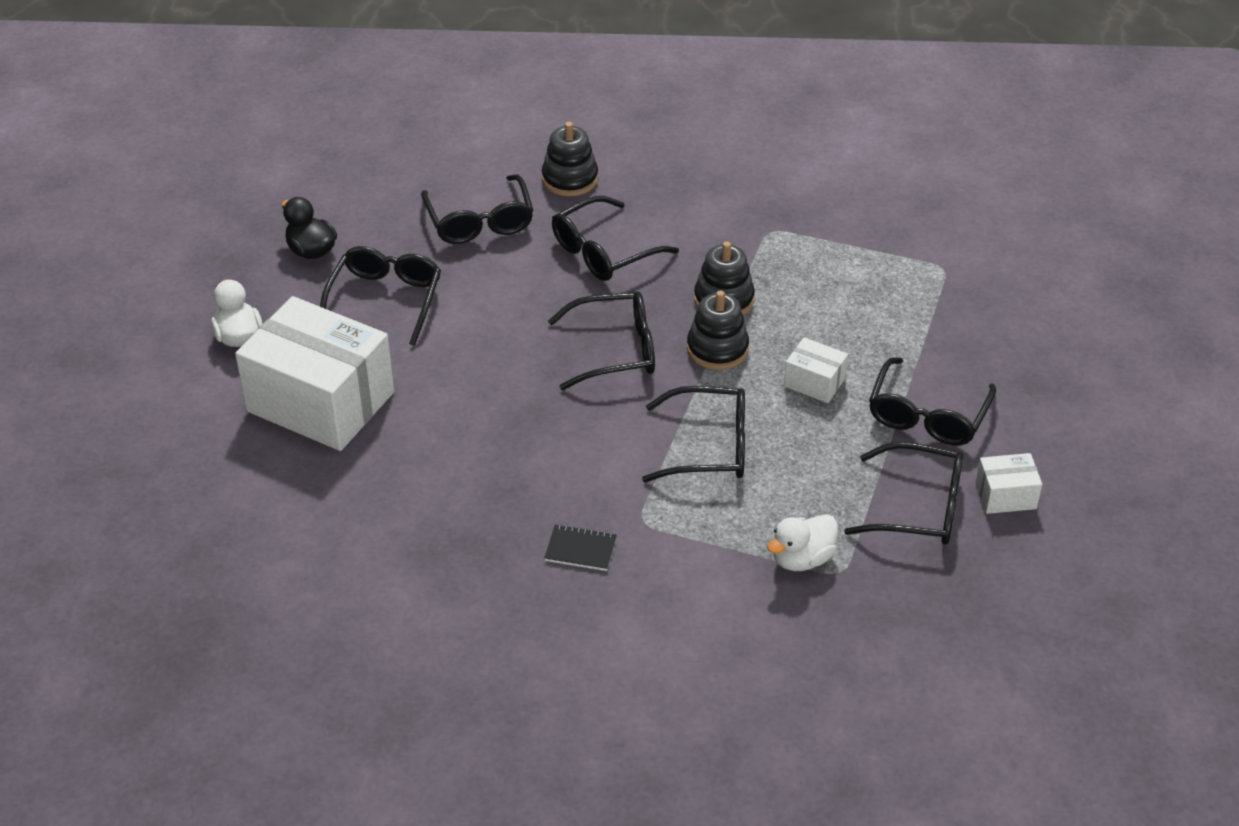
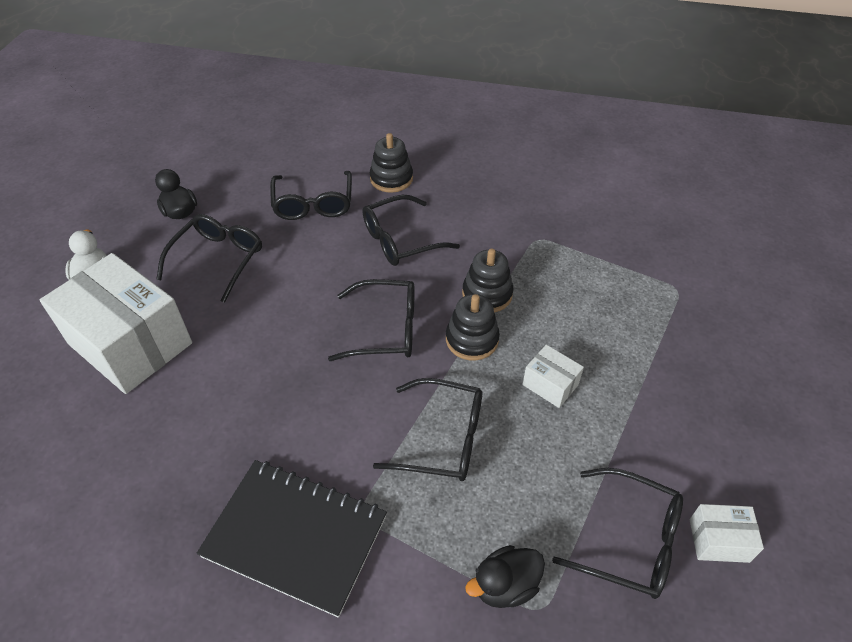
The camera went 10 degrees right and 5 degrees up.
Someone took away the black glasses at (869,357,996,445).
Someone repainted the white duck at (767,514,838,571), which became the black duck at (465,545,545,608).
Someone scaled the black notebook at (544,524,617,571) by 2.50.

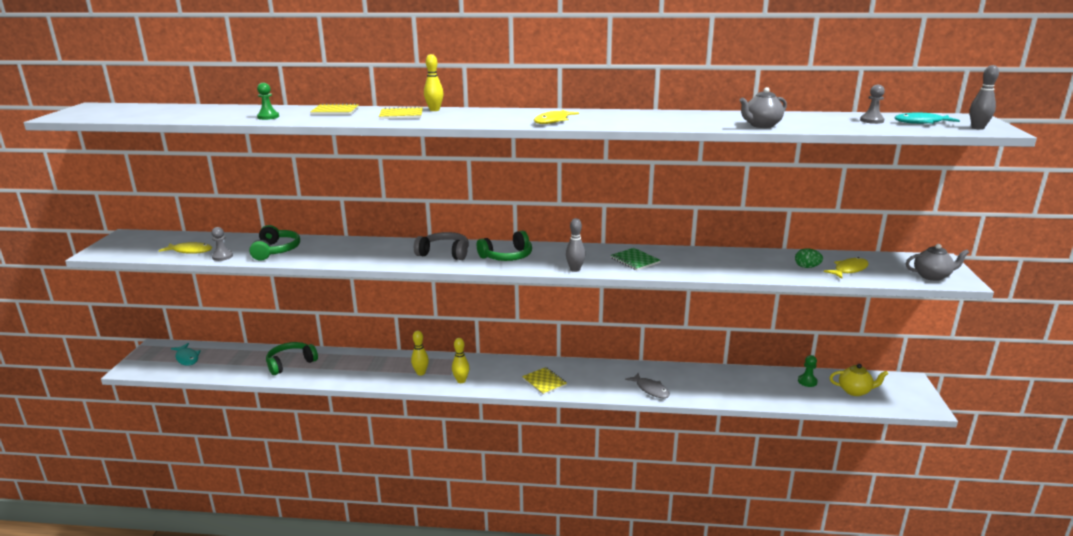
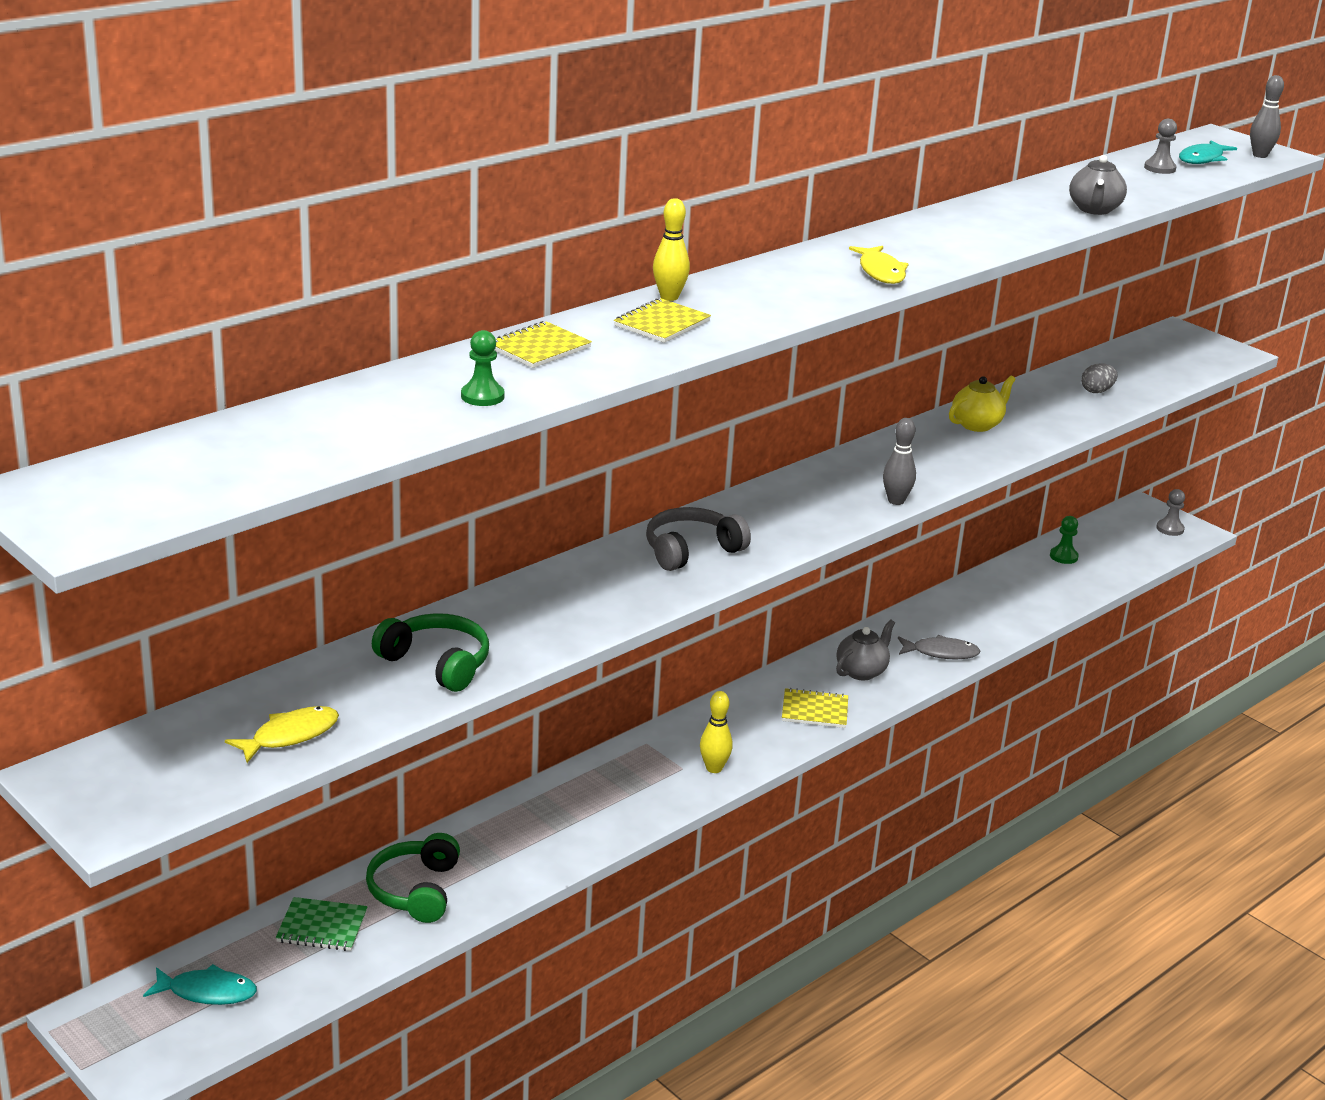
The camera went 50 degrees left and 5 degrees up.
Someone carried the grey pawn from (211,227,233,261) to (1156,489,1185,536).
Someone took away the green headphones at (477,230,532,261).
Someone carried the grey teapot from (906,244,969,281) to (836,620,895,680).
Someone carried the green notebook from (611,248,661,271) to (276,897,368,951).
Someone repainted the green egg at (795,248,823,268), which became the grey egg at (1081,363,1117,393).
Someone took away the yellow fish at (824,257,869,279).
Someone took away the yellow bowling pin at (411,331,429,376).
Someone carried the yellow teapot from (830,364,888,396) to (949,375,1016,432).

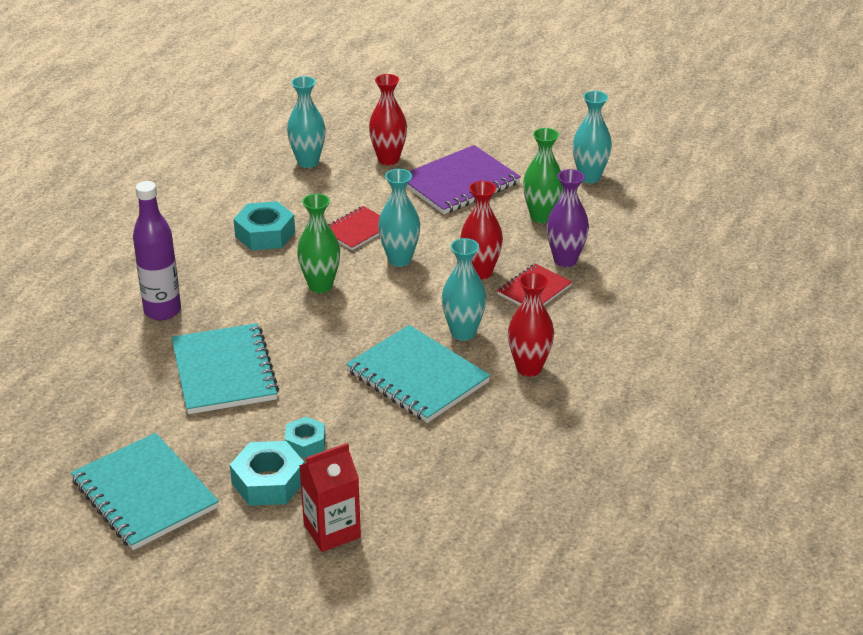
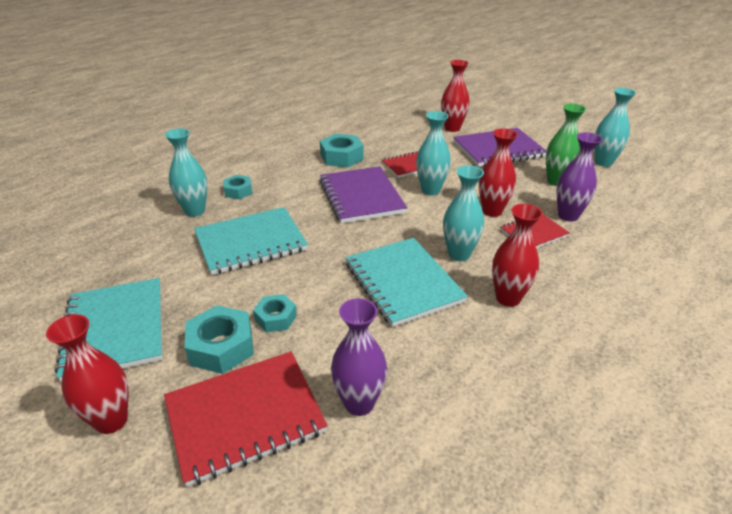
The camera went 20 degrees right and 0 degrees up.
Someone carried the turquoise vase from (287,76,326,168) to (165,128,207,217).
Someone swapped the purple bottle at (133,181,181,320) for the turquoise nut at (223,175,253,199).
Someone swapped the green vase at (297,194,340,293) for the purple notebook at (319,166,407,224).
Someone rotated the turquoise notebook at (171,323,279,414) by 60 degrees clockwise.
Someone swapped the red carton at (299,443,361,552) for the red notebook at (164,351,328,487).
Someone put down the purple vase at (331,298,387,416).
Someone put down the red vase at (46,314,128,434).

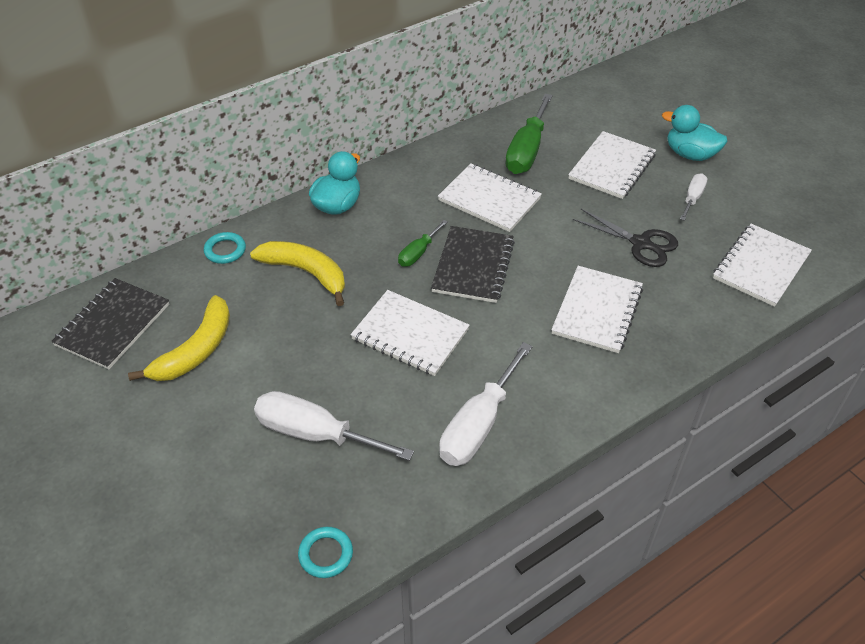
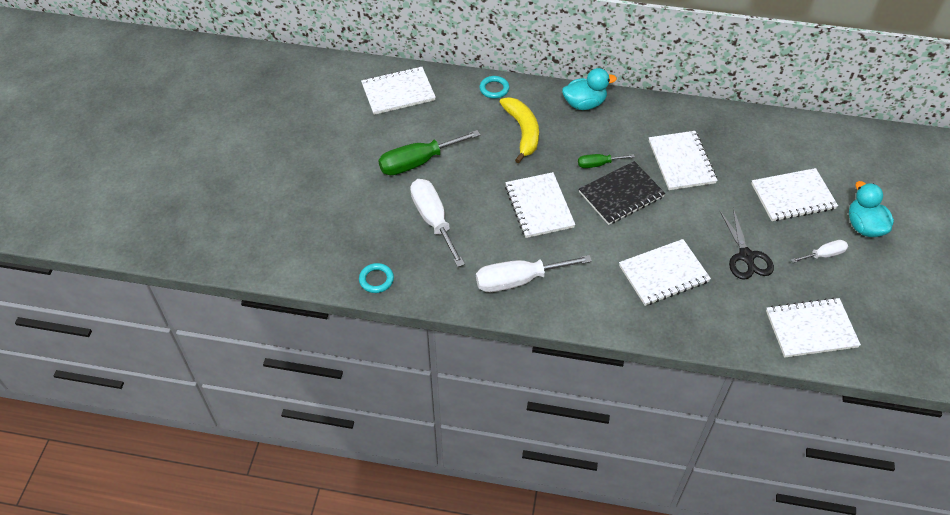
The camera went 45 degrees right and 5 degrees up.
Someone carried the green screwdriver from (505,94,553,174) to (378,130,480,175).
Someone repainted the black notebook at (51,278,169,369), which became the white notebook at (361,67,436,115).
Someone took away the yellow banana at (128,295,230,381).

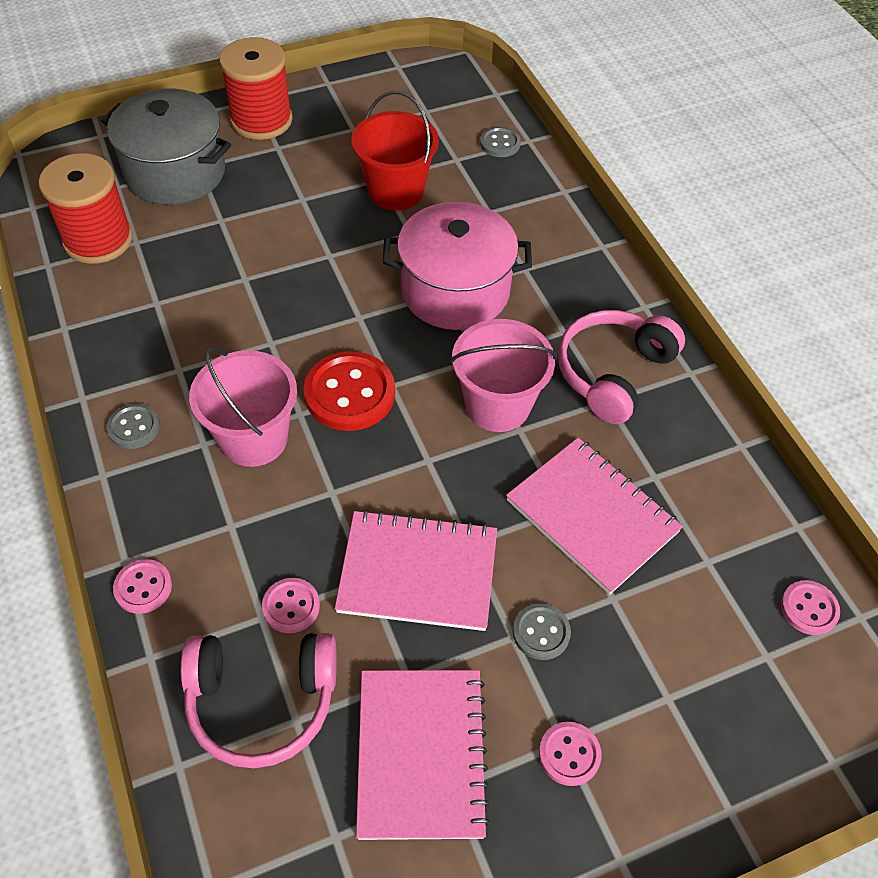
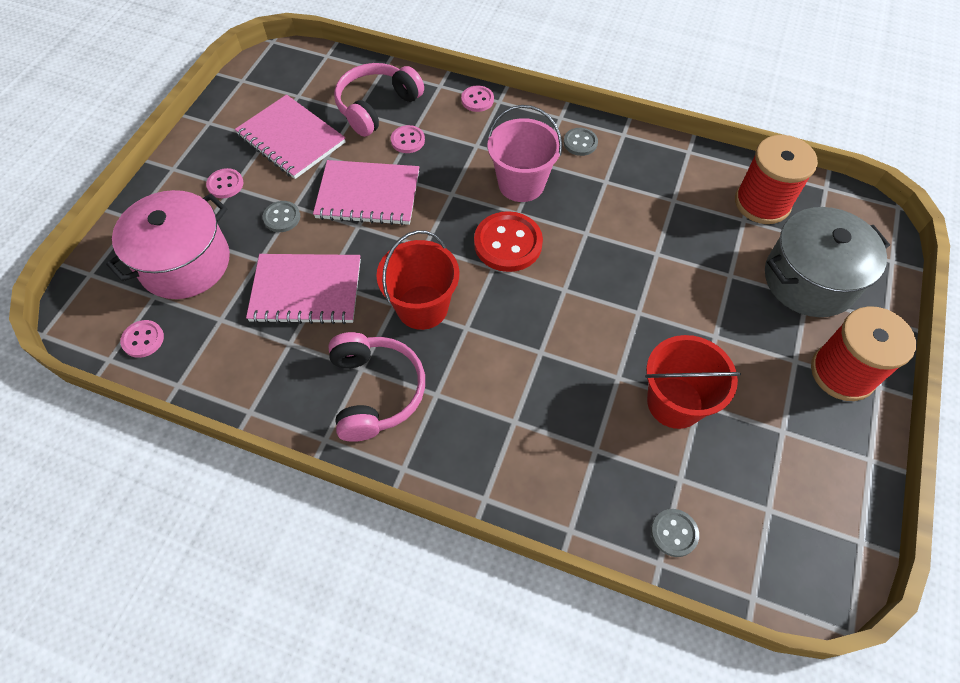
The camera went 135 degrees right and 5 degrees up.
Someone carried the pink pot from (383,202,532,330) to (106,190,230,299).
Someone repainted the pink bucket at (450,319,557,432), which became the red bucket at (376,230,459,330).
Someone rotated the pink notebook at (335,509,497,631) by 45 degrees clockwise.

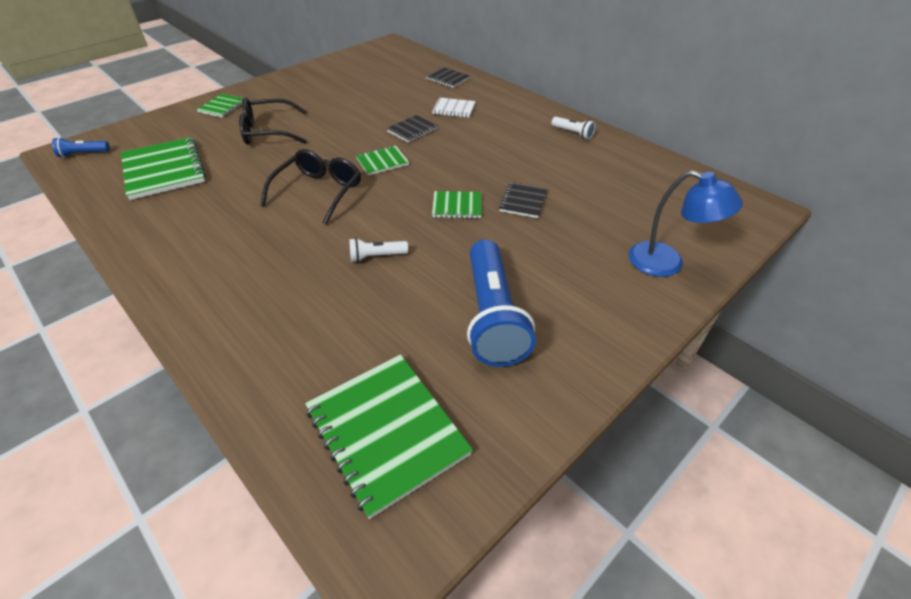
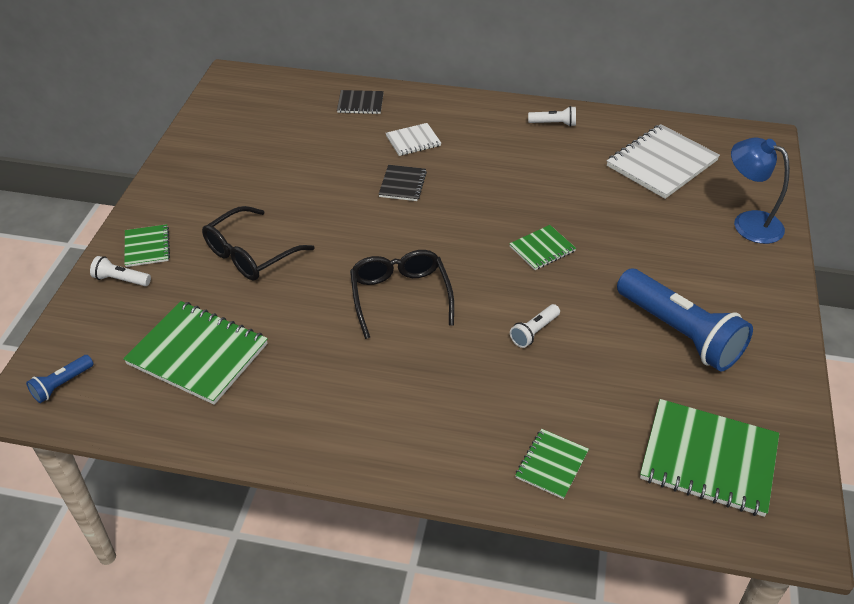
The camera went 35 degrees left and 0 degrees up.
Someone carried the green notebook from (356,145,409,175) to (515,429,589,499).
Someone rotated the blue lamp at (629,170,743,277) by 135 degrees counterclockwise.
Someone took away the black notebook at (499,182,548,218).
Someone put down the white notebook at (607,124,720,199).
Someone put down the white flashlight at (90,256,151,286).

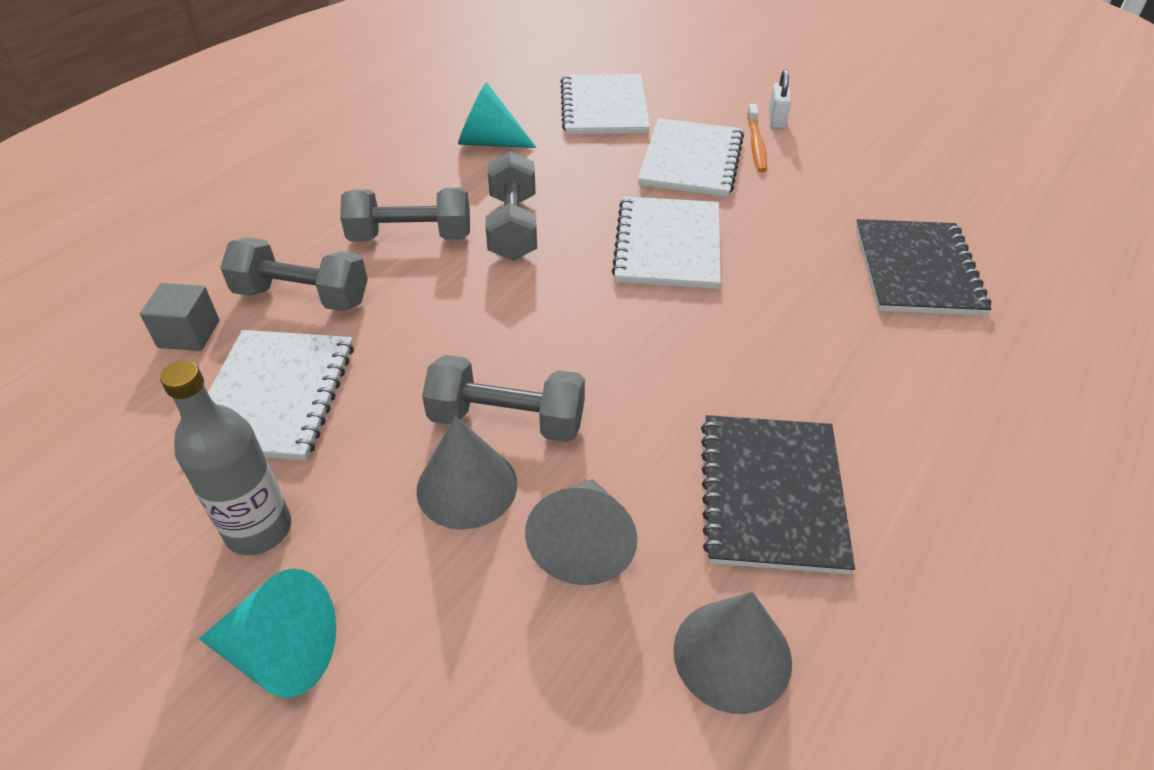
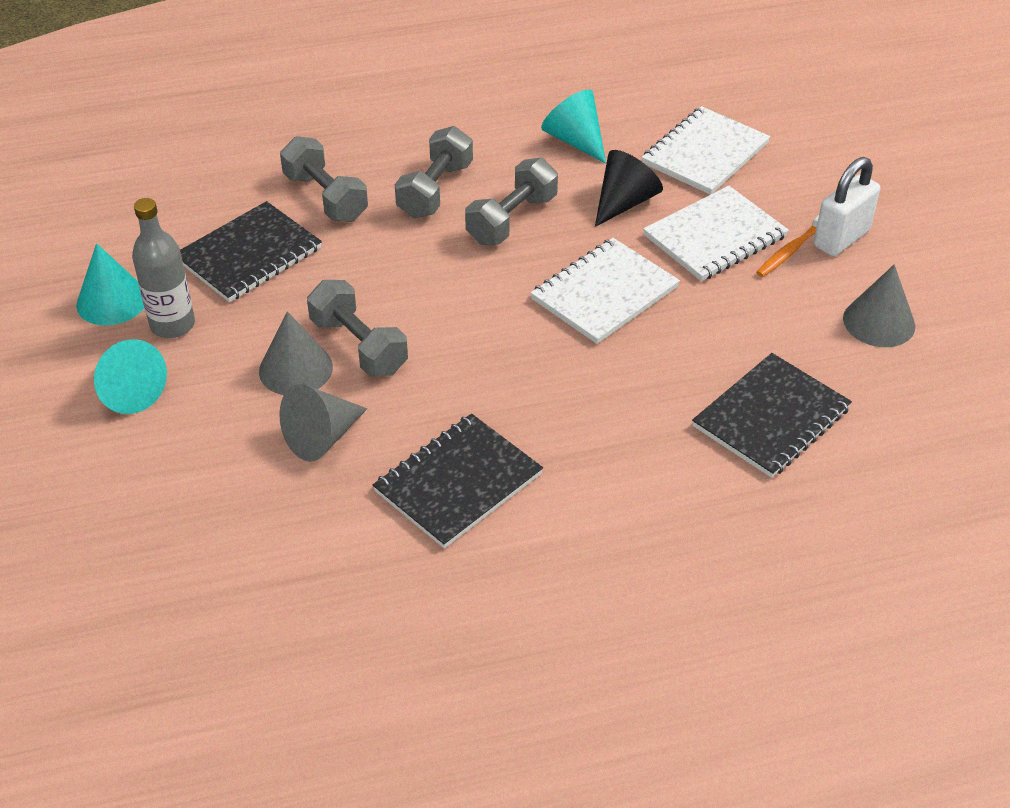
The camera went 40 degrees right and 0 degrees up.
Someone scaled the white padlock at (769,69,791,129) by 1.75.
Someone rotated the grey dumbbell at (340,188,470,242) by 75 degrees clockwise.
Someone took away the grey cube at (140,283,219,351).
Someone repainted the white notebook at (208,330,354,461), which became the black notebook at (180,201,322,302).
Someone carried the grey cone from (673,592,792,714) to (843,264,915,347).
Someone put down the black cone at (595,150,663,227).
Someone put down the turquoise cone at (76,243,144,326).

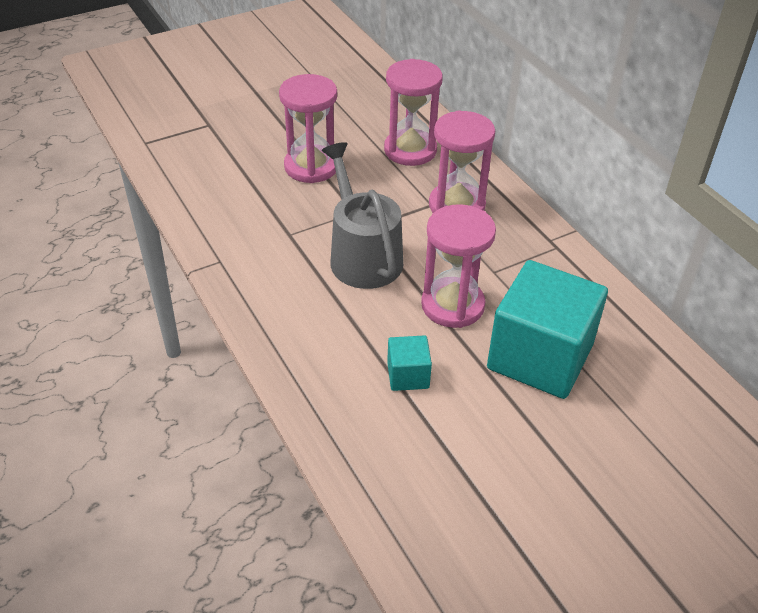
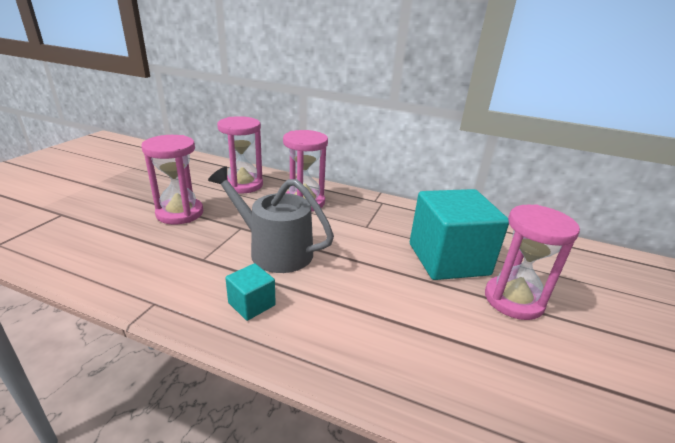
The camera went 40 degrees left and 15 degrees down.
Someone carried the pink hourglass from (421,204,496,328) to (485,204,580,320).
Someone carried the turquoise cube from (387,335,432,391) to (225,263,276,321).

